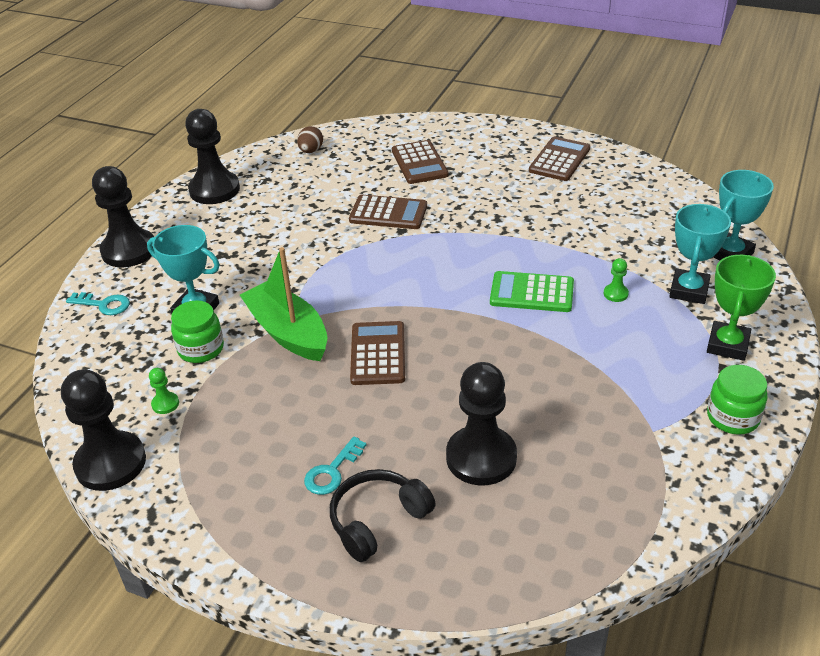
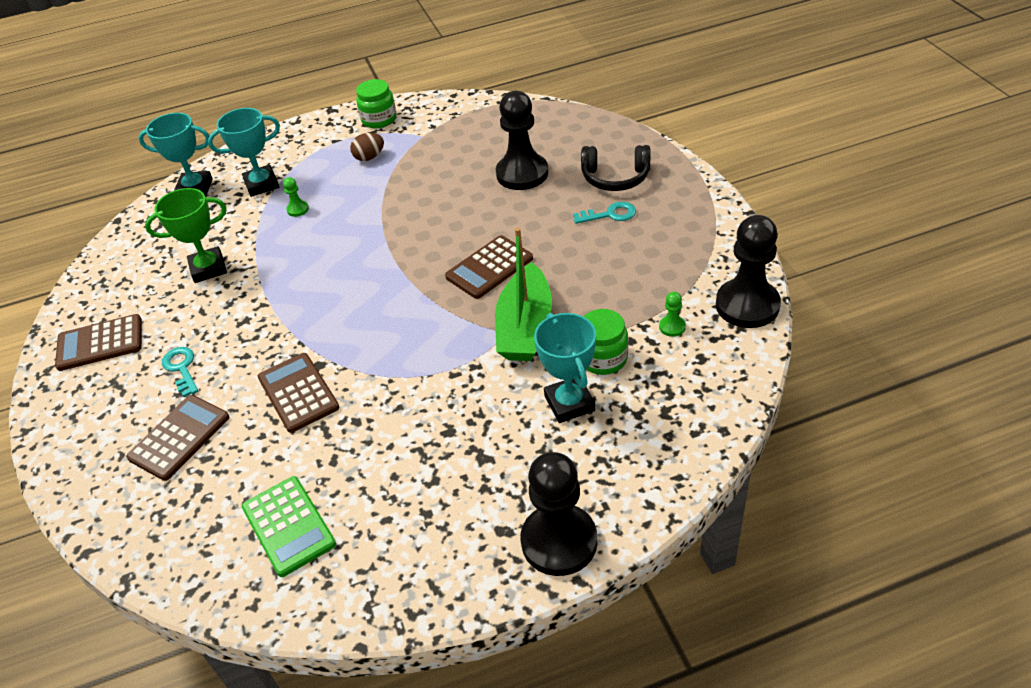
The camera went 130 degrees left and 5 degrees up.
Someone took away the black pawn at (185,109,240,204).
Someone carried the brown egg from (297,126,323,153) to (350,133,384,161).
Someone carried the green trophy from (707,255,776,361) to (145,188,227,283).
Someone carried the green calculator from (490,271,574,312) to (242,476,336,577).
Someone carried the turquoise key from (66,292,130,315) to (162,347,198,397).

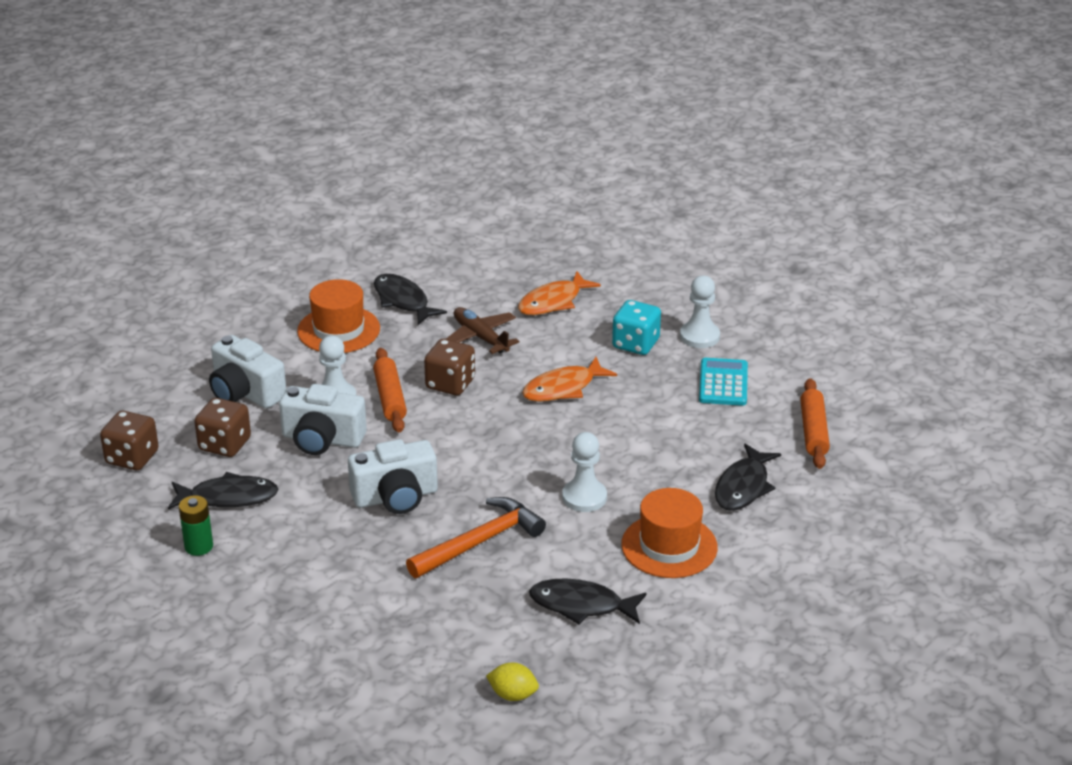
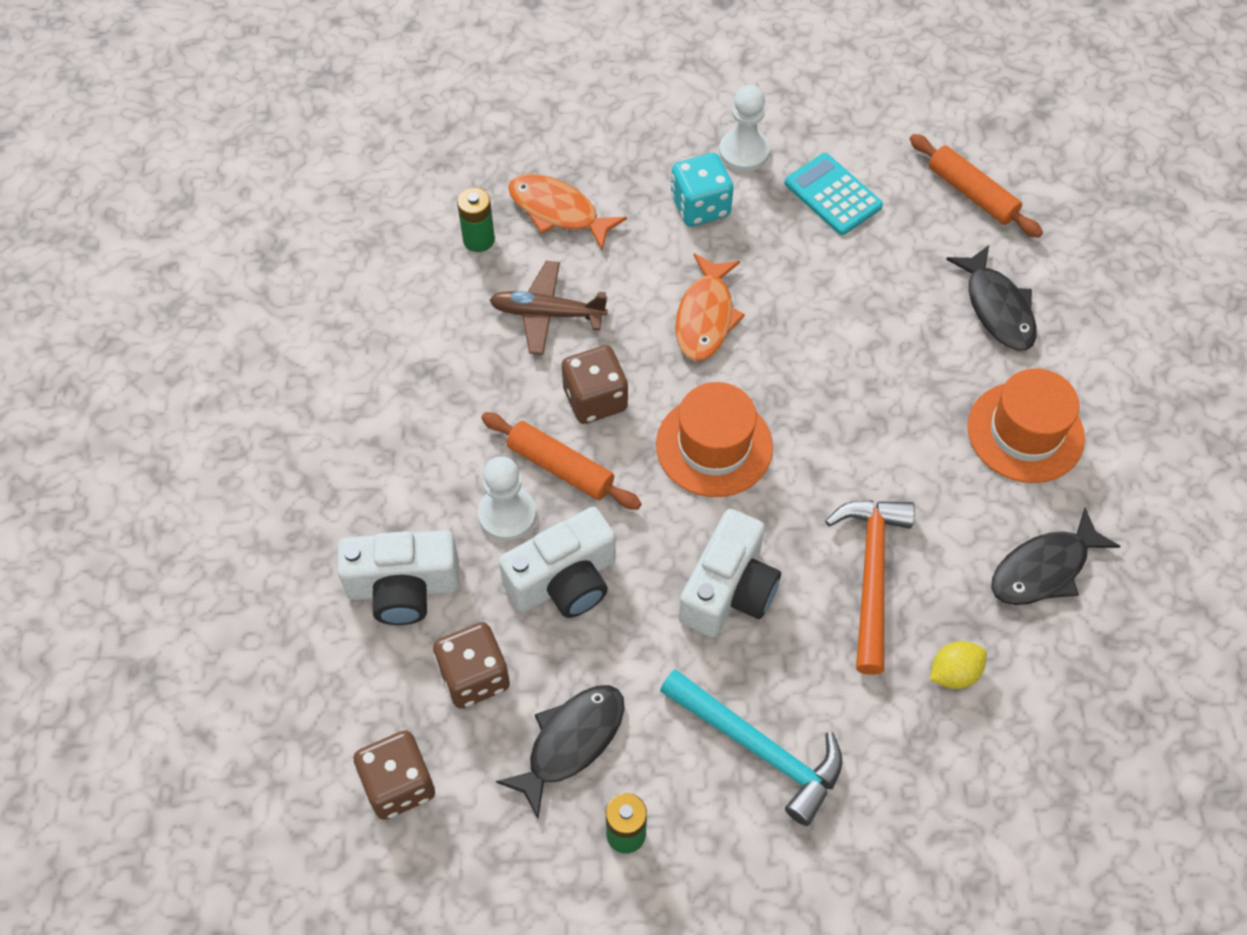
The camera went 45 degrees left and 25 degrees up.
Someone rotated the orange fish at (518,271,601,315) by 120 degrees clockwise.
Someone took away the black fish at (374,274,447,325).
Someone carried the orange hat from (297,279,380,353) to (656,382,773,497).
Someone took away the white pawn at (562,432,607,512).
Someone carried the yellow lemon from (486,663,539,701) to (930,641,987,689).
Someone put down the green battery at (457,188,495,252).
Someone put down the turquoise hammer at (660,669,843,826).

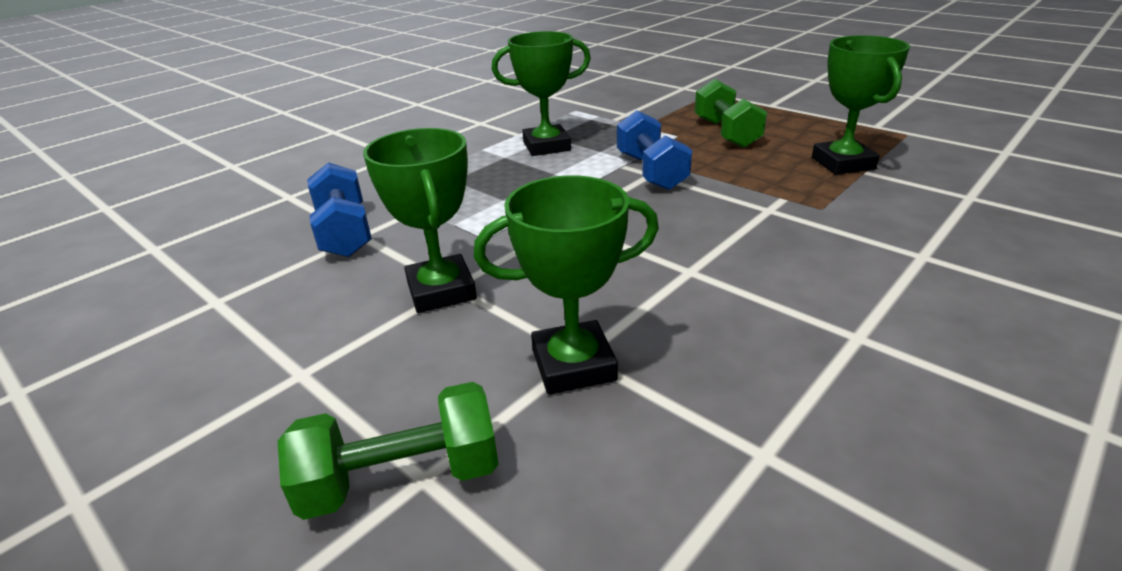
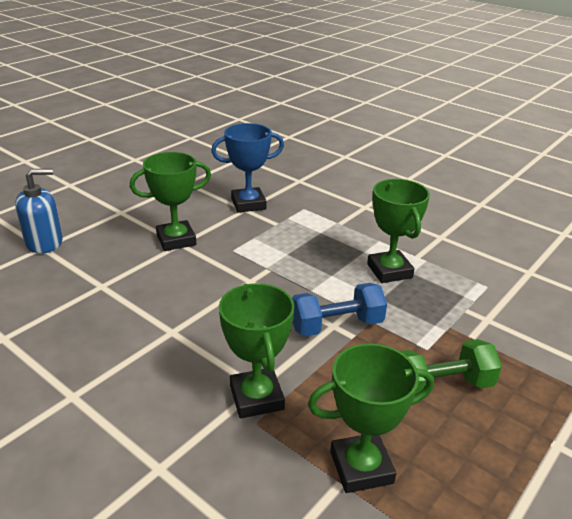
The camera went 85 degrees right and 0 degrees up.
Someone swapped the blue dumbbell at (307,162,372,257) for the blue trophy at (211,123,284,213).
Someone carried the green trophy from (474,176,659,395) to (219,283,295,419).
Someone swapped the green dumbbell at (278,382,499,520) for the blue soap dispenser at (15,169,63,253).

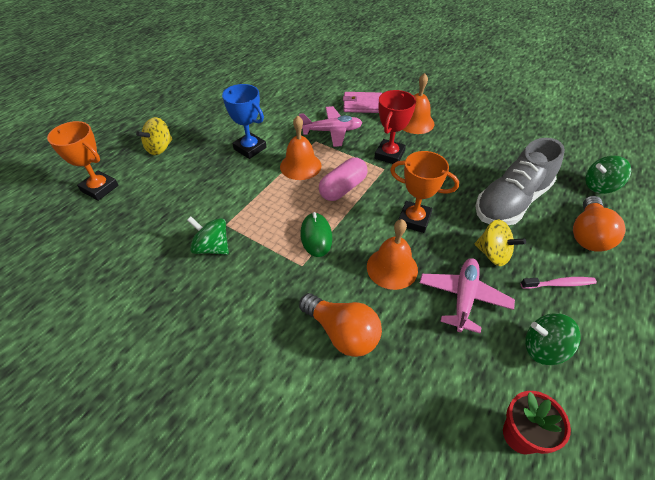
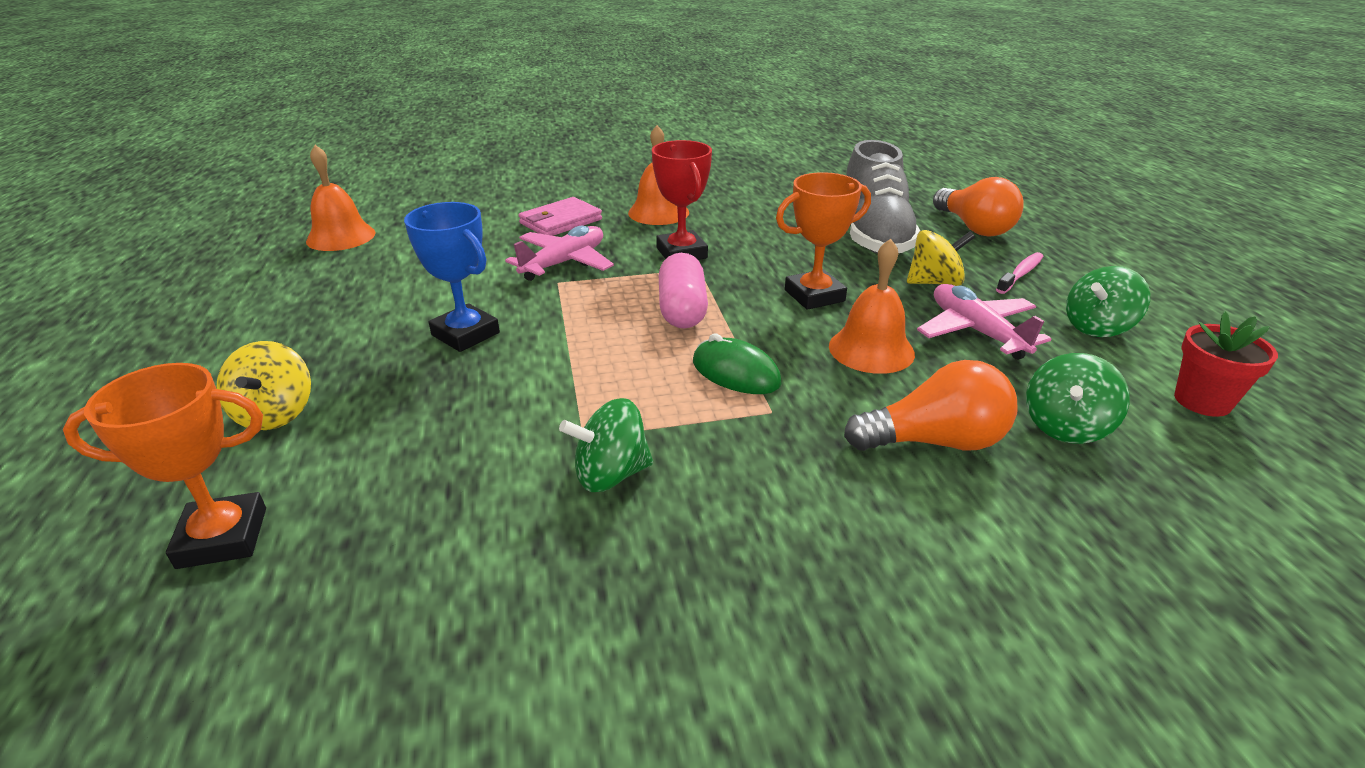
The camera went 45 degrees left and 15 degrees down.
Someone rotated the blue trophy at (222,84,267,159) by 45 degrees clockwise.
Someone carried the orange bell from (280,115,321,180) to (306,145,376,251).
Someone carried the green spinning top from (585,156,631,194) to (1026,353,1130,444).

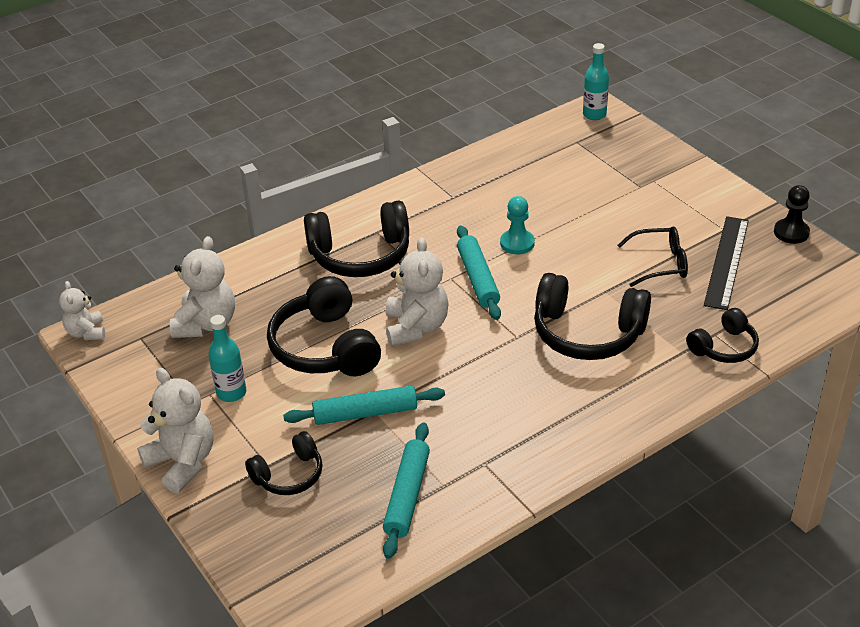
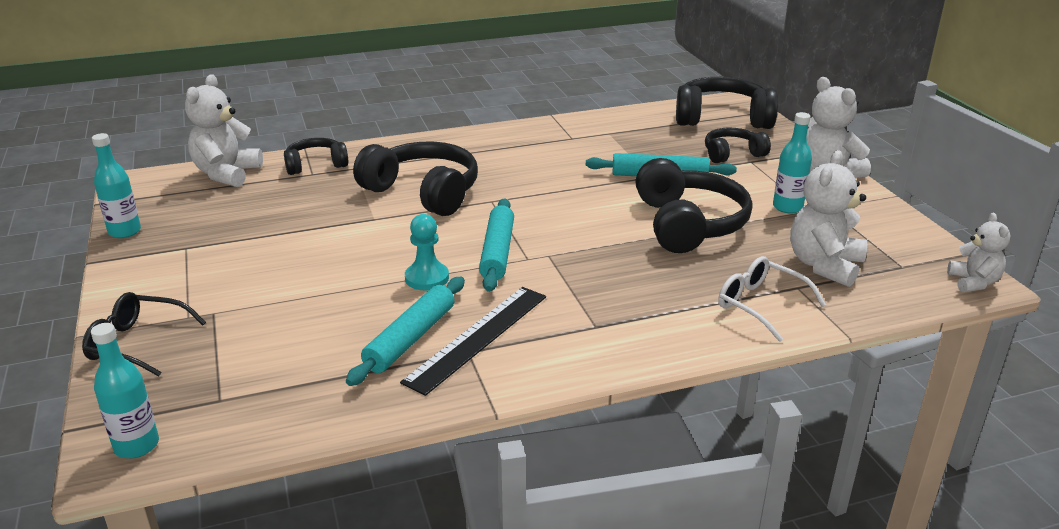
The camera went 165 degrees left and 10 degrees down.
Someone swapped the black pawn at (774,185,810,244) for the turquoise bottle at (92,133,141,238).
Someone carried the black headphones from (304,201,409,277) to (676,77,778,129).
Someone carried the black ruler from (704,216,749,310) to (400,287,546,396).
Someone carried the black glasses from (618,226,688,287) to (82,292,206,376).
Someone carried the white teddy bear from (386,237,449,346) to (185,75,263,187).
Someone carried the turquoise rolling pin from (383,423,430,559) to (346,277,465,386).
Someone put down the white glasses at (719,256,826,342).

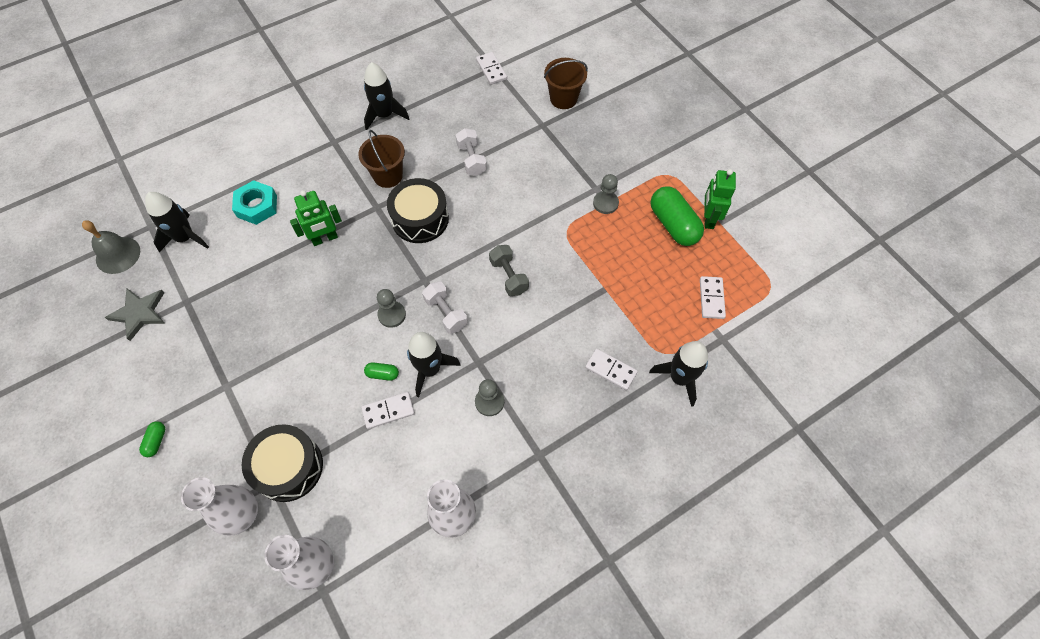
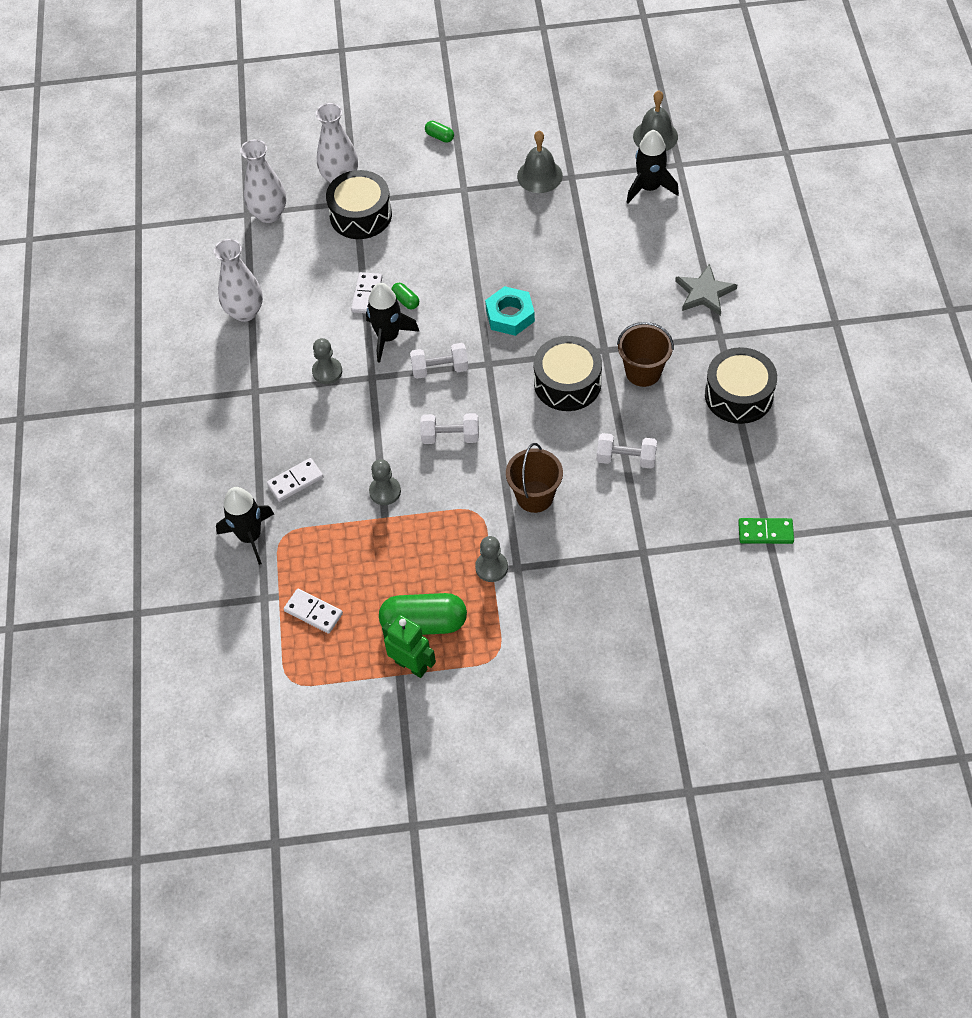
The camera went 120 degrees right and 5 degrees down.
Someone repainted the white domino at (476,52,507,85), which became the green domino at (738,518,794,544).
Someone carried the brown bucket from (544,58,588,109) to (506,443,563,513).
Someone swapped the black rocket at (364,62,409,130) for the black drum at (705,347,777,424).
Someone carried the turquoise nut from (232,180,277,225) to (485,286,535,336).
Someone took away the green robot at (290,190,342,246).
Someone repainted the grey dumbbell at (489,245,529,296), which became the white dumbbell at (420,413,479,444).
Someone carried the grey star from (105,288,165,341) to (675,264,737,316).
Someone carried the grey pawn from (377,289,406,328) to (369,459,401,505).
Someone rotated the green capsule at (364,362,399,381) by 75 degrees counterclockwise.
Someone put down the grey bell at (517,131,563,193).

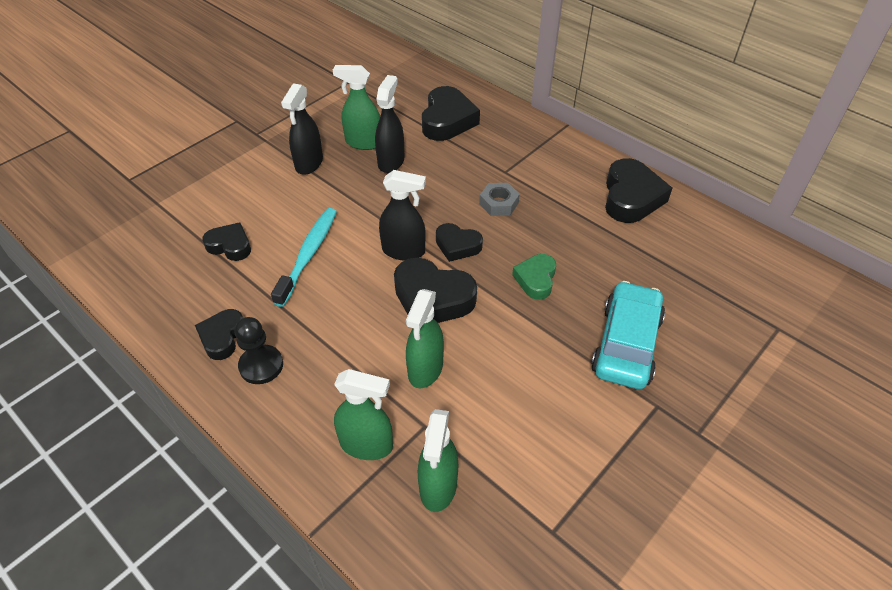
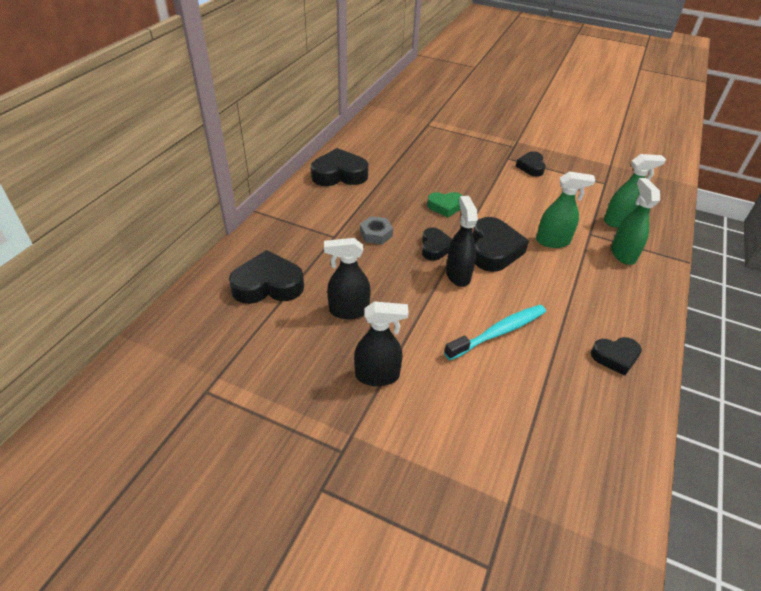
The camera went 110 degrees left and 5 degrees down.
Someone took away the green spray bottle at (333,65,380,150).
Someone rotated the turquoise toothbrush at (271,208,337,307) by 150 degrees clockwise.
Someone carried the black heart from (202,222,251,261) to (516,151,546,177).
Someone took away the turquoise car at (591,281,665,389).
Someone took away the black pawn at (234,317,283,384).

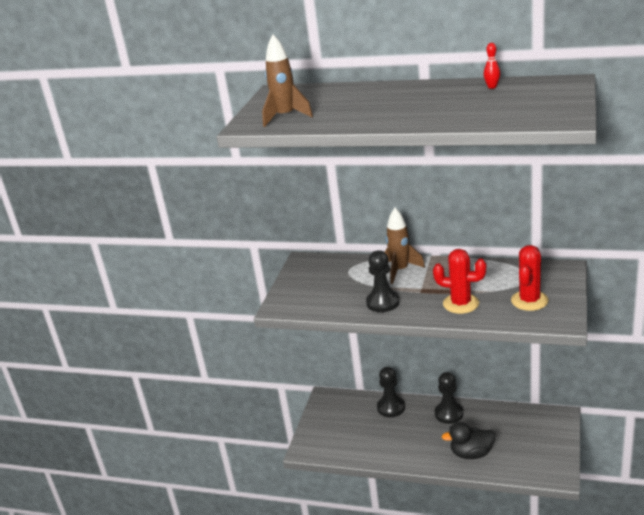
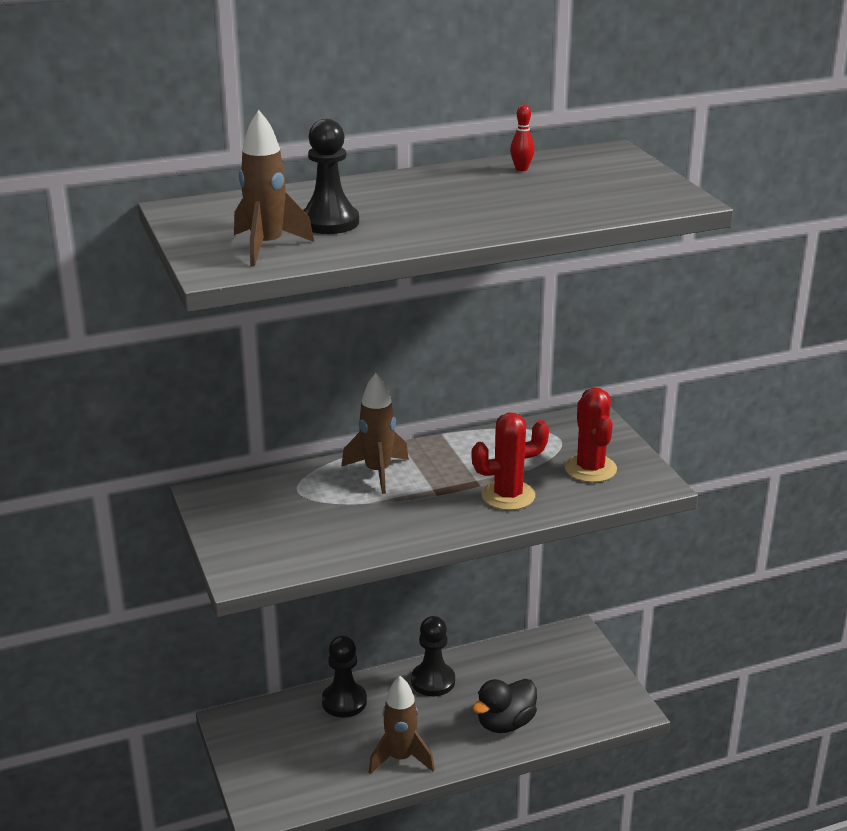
The camera went 40 degrees left and 0 degrees up.
Someone carried the black pawn from (366,250,400,312) to (303,119,359,234).
Someone put down the brown rocket at (369,676,435,774).

